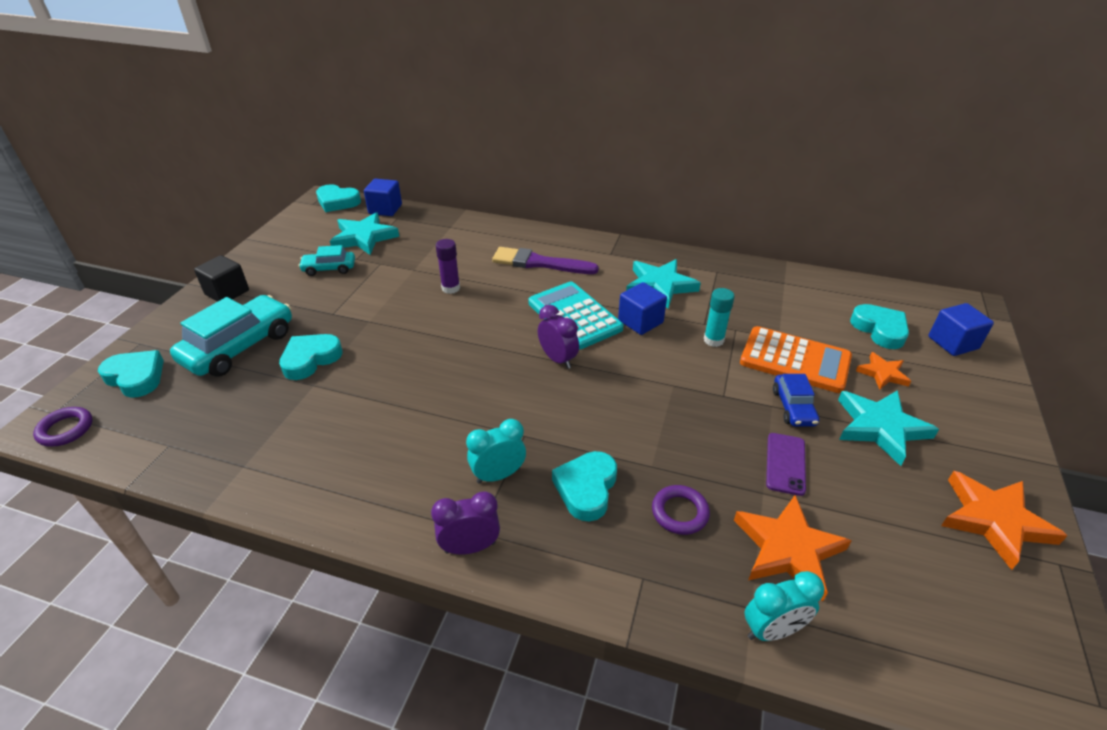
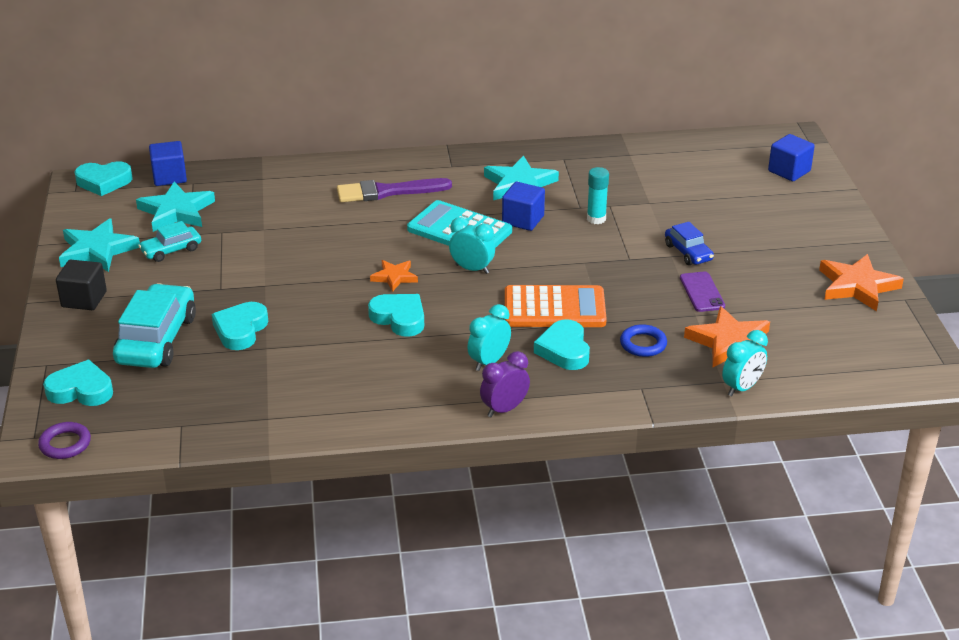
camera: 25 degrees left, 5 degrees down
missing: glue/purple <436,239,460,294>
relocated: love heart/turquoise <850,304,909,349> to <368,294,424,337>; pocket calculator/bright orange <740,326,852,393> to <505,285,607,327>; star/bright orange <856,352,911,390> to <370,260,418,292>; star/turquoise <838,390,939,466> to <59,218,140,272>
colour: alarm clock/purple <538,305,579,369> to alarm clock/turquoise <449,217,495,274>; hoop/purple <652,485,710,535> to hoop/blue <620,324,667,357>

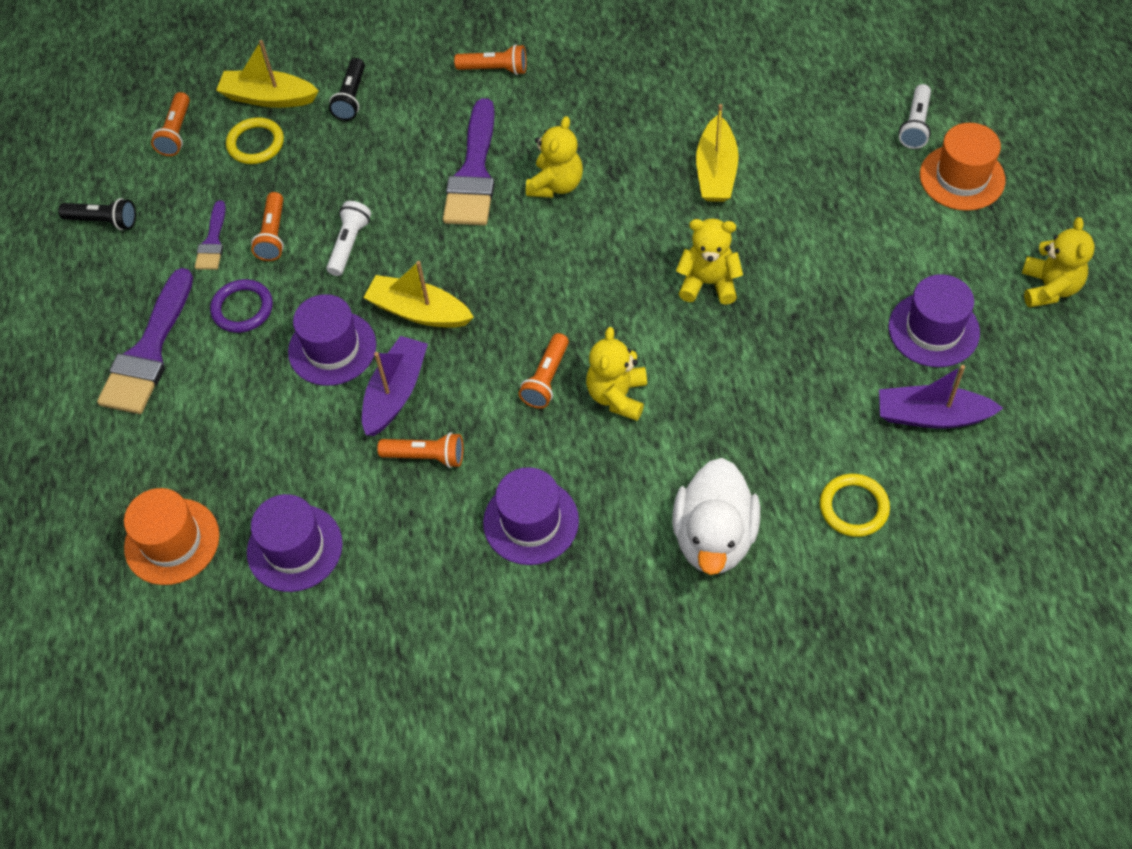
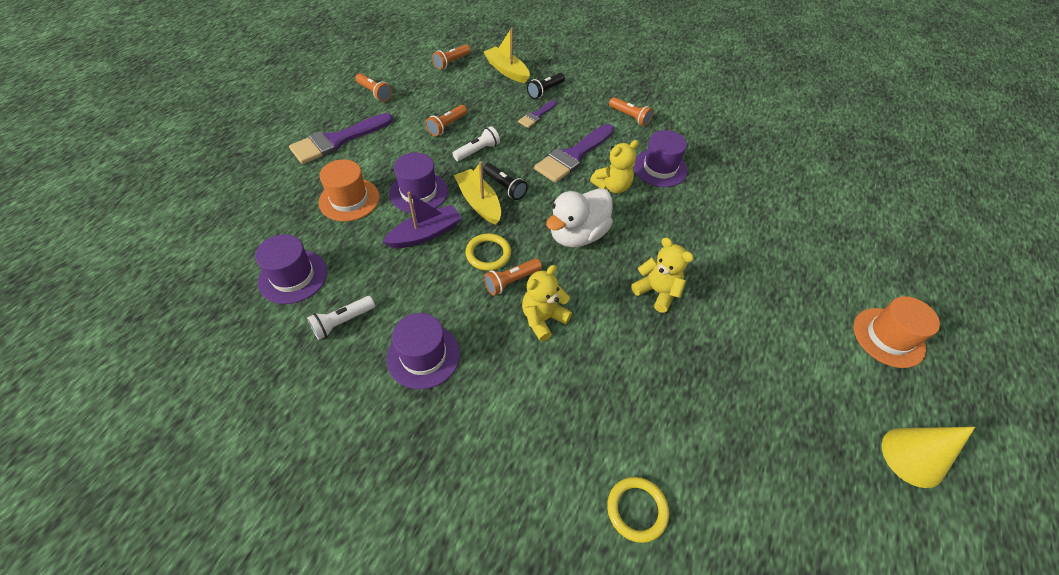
camera: 30 degrees right, 5 degrees down
missing: boat/bright yellow <696,104,739,202>; hoop/purple <210,279,273,333>; boat/purple <879,365,1003,429>
relocated: torch/pure white <899,84,931,149> to <307,296,375,340>; hoop/bright yellow <226,117,284,164> to <465,233,511,271>; torch/jet-black <58,198,136,230> to <483,163,528,200>; brush/purple <195,201,226,270> to <518,100,557,128>; tall hat/purple <888,274,980,367> to <633,130,688,187>; torch/bright orange <377,433,463,468> to <355,73,392,102>; duck/pure white <672,458,760,575> to <546,188,613,247>; tall hat/bright orange <124,488,220,585> to <318,159,379,222>
exchanged: stuffed bear/bright yellow <1022,217,1095,308> to cone shape/bright yellow <882,427,975,488>

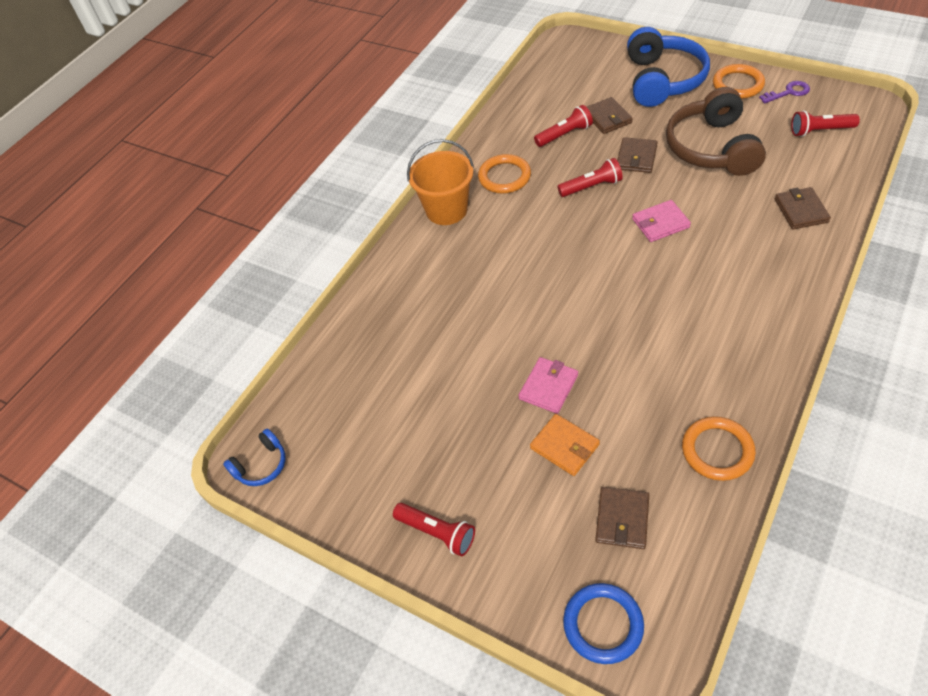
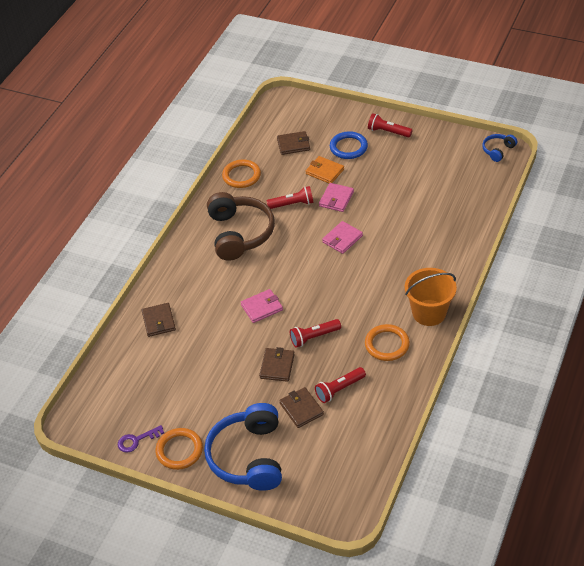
camera: 170 degrees right, 5 degrees down
appeared: wallet/rose-pink <322,221,363,254>
relocated: headphones/dark brown <666,87,766,176> to <207,192,275,261>; torch/crimson <791,110,860,137> to <266,186,314,209>; hoop/blue <563,583,644,664> to <330,131,368,159>
spun: wallet/dark brown <595,487,649,549> = <277,131,310,155> 75 degrees clockwise

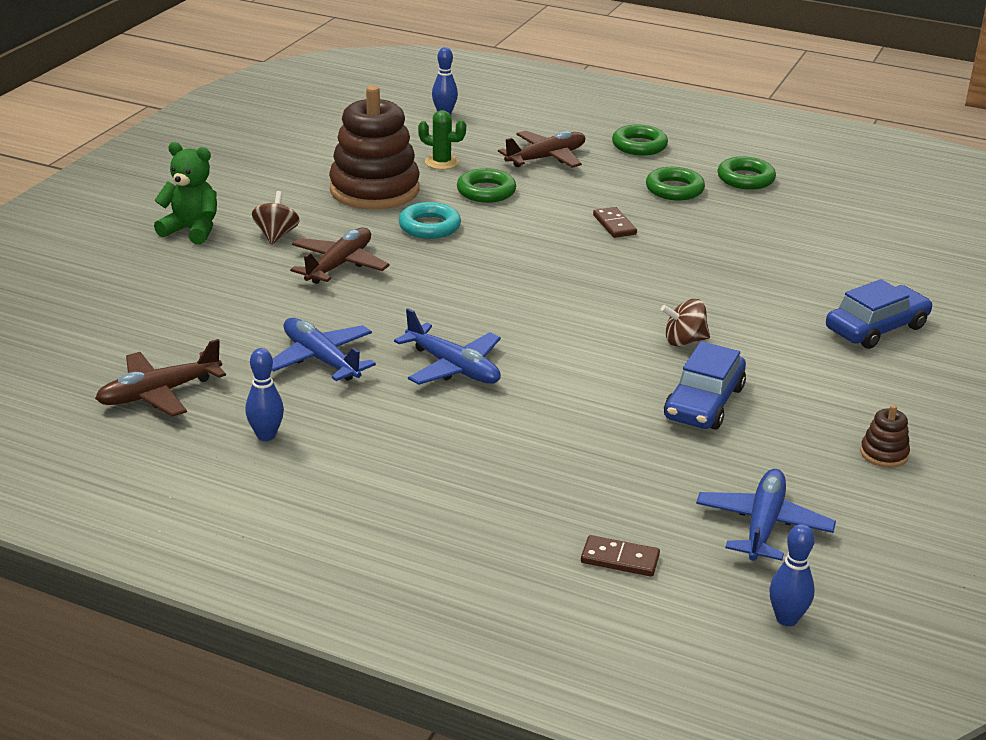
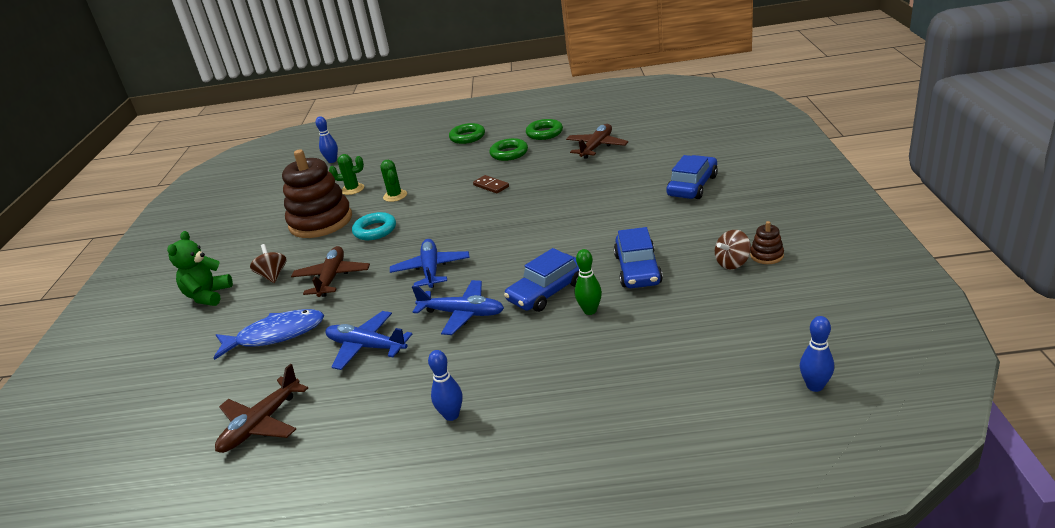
camera: 20 degrees left, 0 degrees up
missing: domino piece/dark brown <581,535,660,577>
appeared: toy car/blue <504,248,579,312>; skittle/emerald <575,249,602,315>; toy fish/blue <214,309,324,360>
relocated: toy plane/dark brown <498,131,585,168> to <566,124,628,159>; spinning top/dark brown <661,299,710,347> to <715,230,751,269>; skittle/blue <245,348,284,441> to <428,350,462,421>; toy plane/blue <696,469,836,561> to <390,239,470,288>
exchanged: hoop/emerald <457,168,516,203> to cactus/emerald <380,160,407,202>
spun: stuffed bear/emerald <154,142,217,244> = <167,231,233,306> 75 degrees counterclockwise

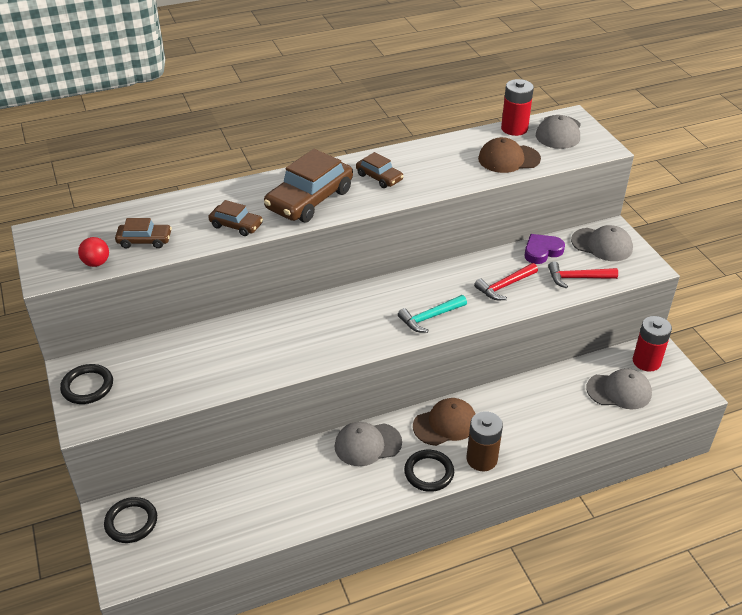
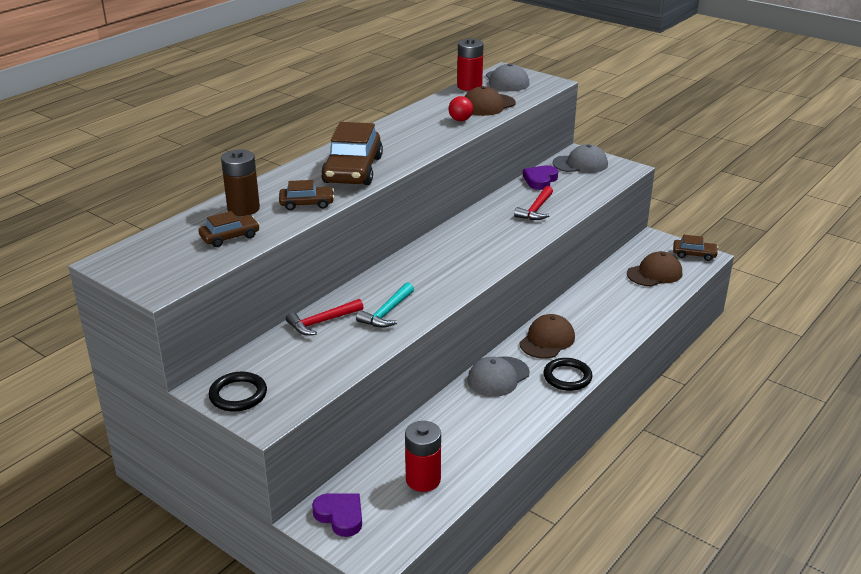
camera: 30 degrees left, 10 degrees down
relocated: toy car/dark brown <356,152,403,188> to <673,235,719,261>; play ball/crimson <78,237,109,267> to <449,96,473,121>; carpenter's hammer/crimson <548,261,618,289> to <286,299,363,335>; carpenter's hammer/turquoise <398,295,467,333> to <356,282,414,328>; AA battery/crimson <633,316,672,372> to <405,421,441,492>; AA battery/dark brown <467,411,503,471> to <221,150,260,216>
exchanged: hoop/jet-black <104,497,157,543> to love heart/purple <312,493,362,537>
colour: peaked cap/ash-grey <586,368,652,409> to peaked cap/dark brown <627,251,682,286>

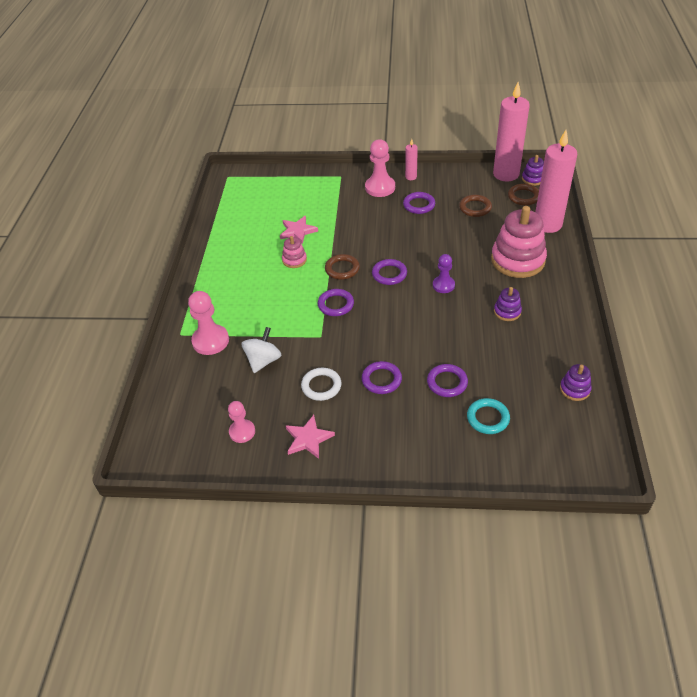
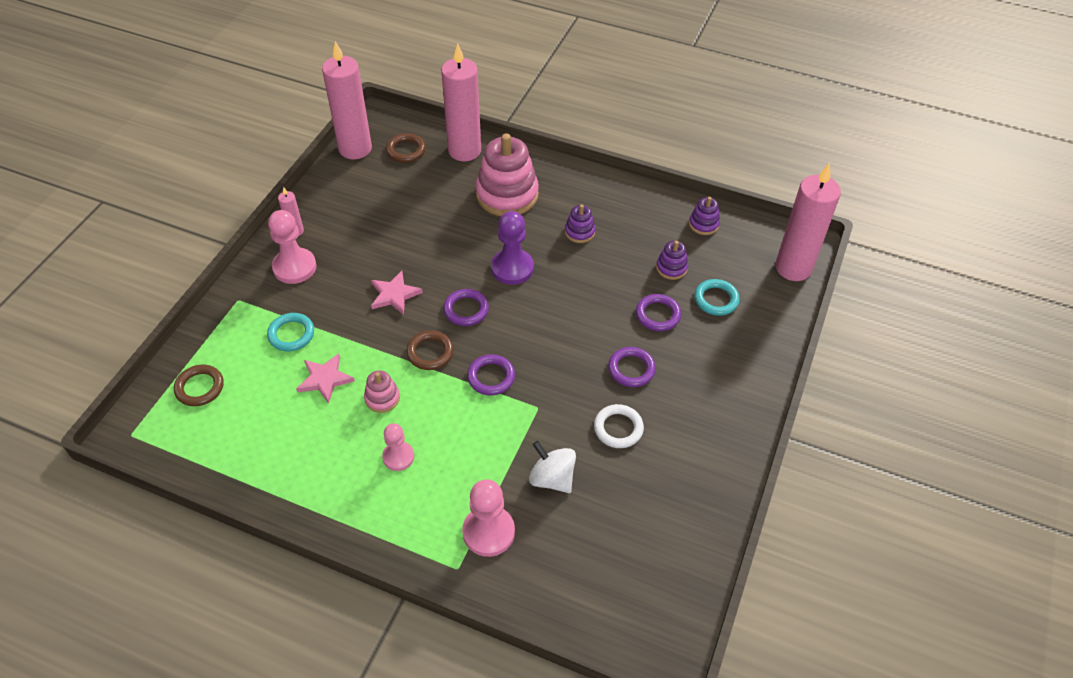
camera: 75 degrees left, 5 degrees up
missing: hoop/purple <403,192,435,214>
appeared: pillar candle/rose-pink <775,164,841,281>; hoop/turquoise <267,313,314,351>
relocated: ring stacker/purple <522,155,544,186> to <656,241,688,280>; hoop/dark brown <459,195,492,217> to <174,365,224,406>; chess pawn/rose-pink <228,401,255,443> to <382,423,414,471>; star/rose-pink <286,415,335,459> to <371,271,423,315>
size: chess pawn/purple <433,254,455,293> = <491,211,534,285> x1.58

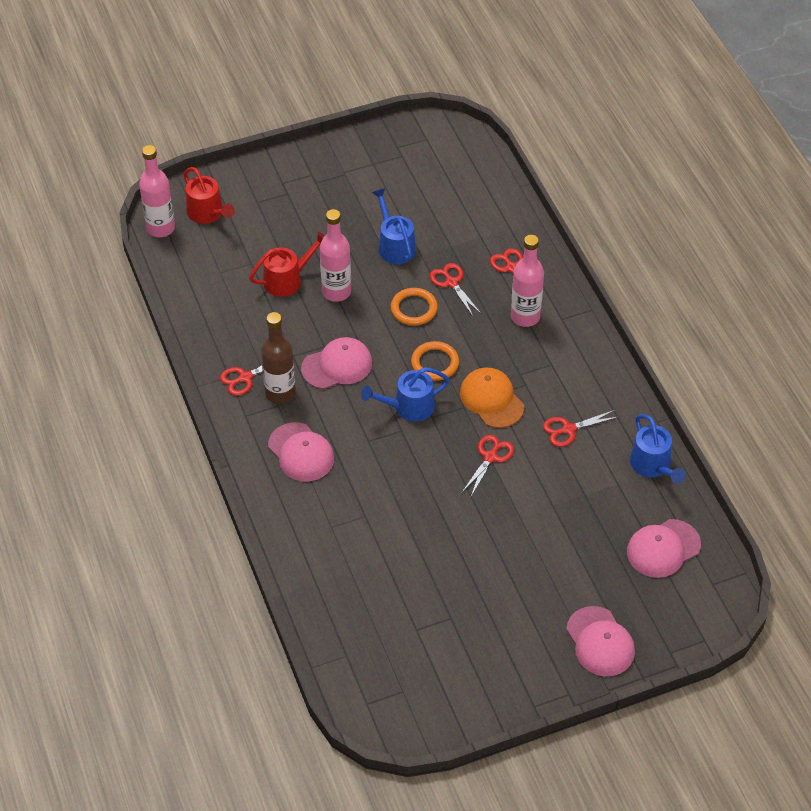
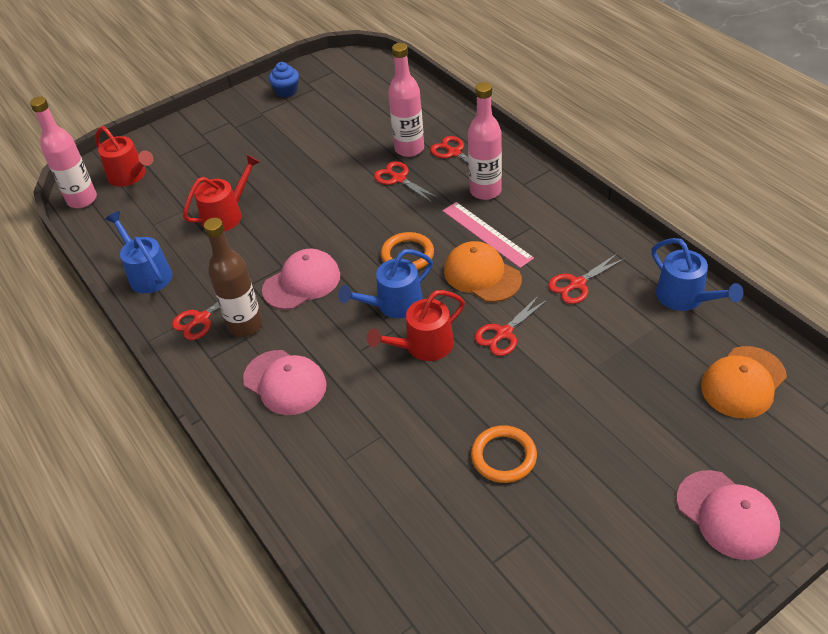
camera: 10 degrees left, 5 degrees down
appeared: muffin/blue <269,62,299,97>; measuring stick/rose-pink <443,202,534,268>; watering pot/crimson <367,290,465,361>
relocated: watering pot/blue <372,188,416,264> to <105,211,172,294>; flask/rose-pink <320,209,351,302> to <388,43,424,157>; hoop/bright orange <391,288,438,326> to <471,425,537,483>
colour: peaked cap/rose-pink <627,519,701,578> to peaked cap/bright orange <701,346,787,418>
spun: shears/crimson <462,435,514,496> = <475,295,548,356> 150 degrees counterclockwise

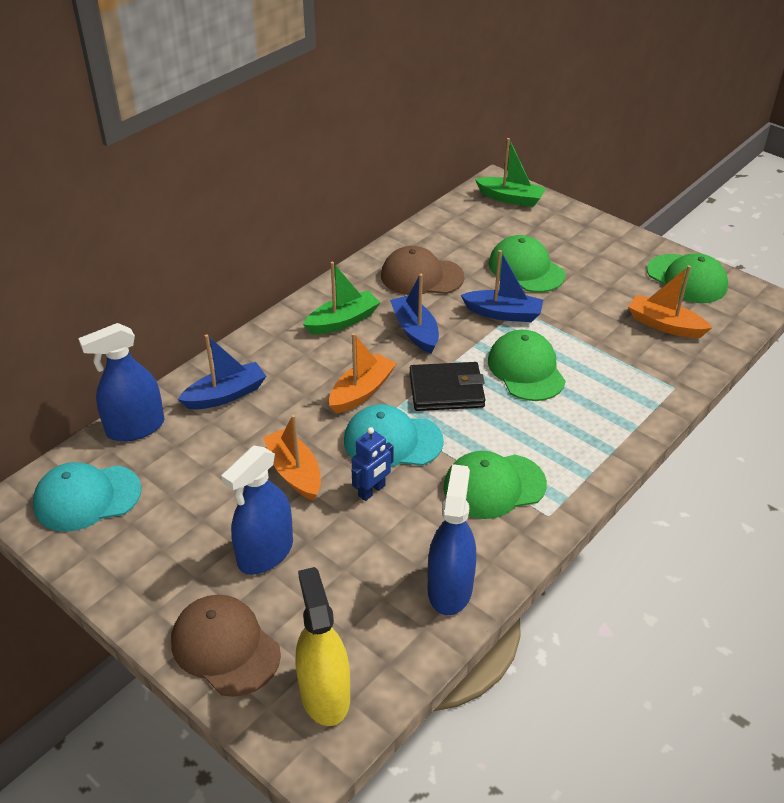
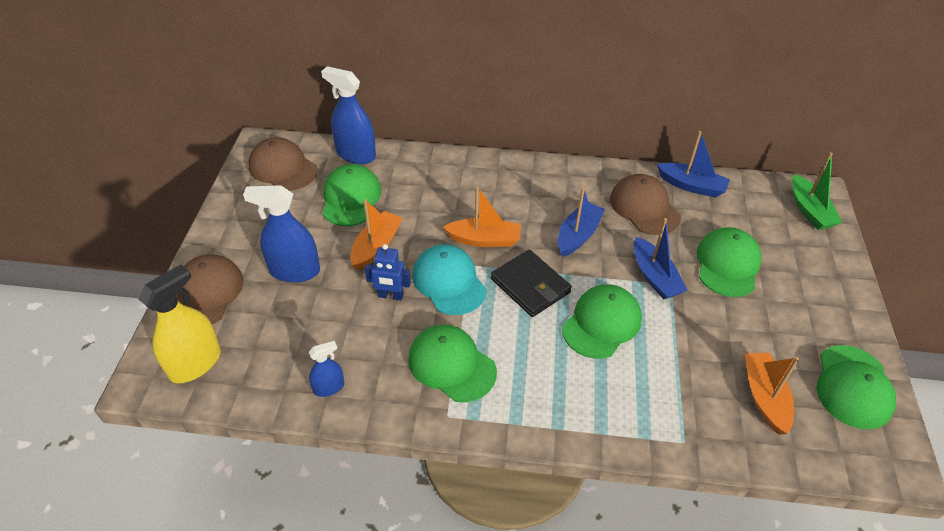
camera: 55 degrees right, 5 degrees up
missing: boat/emerald <303,262,381,334>
appeared: peaked cap/emerald <322,164,381,226>
relocated: boat/blue <178,334,266,410> to <657,131,730,198>
colour: peaked cap/turquoise <33,462,141,532> to peaked cap/dark brown <249,137,318,191>
size: sprayer/blue <428,464,476,615> = <309,341,344,397> x0.54

